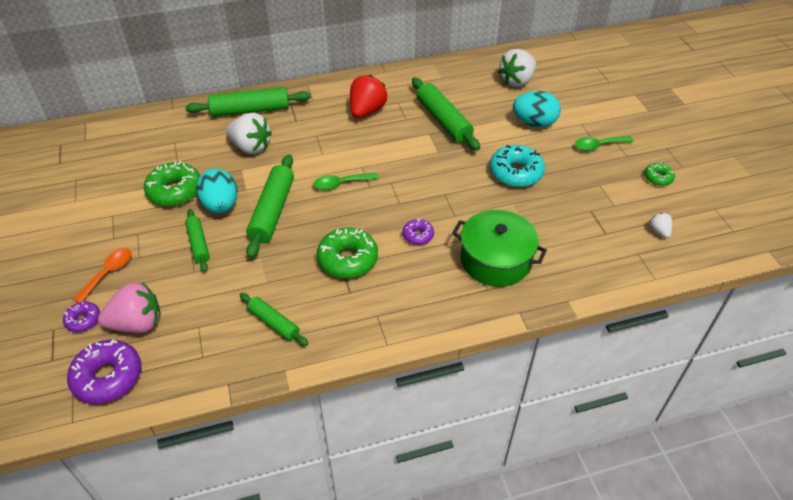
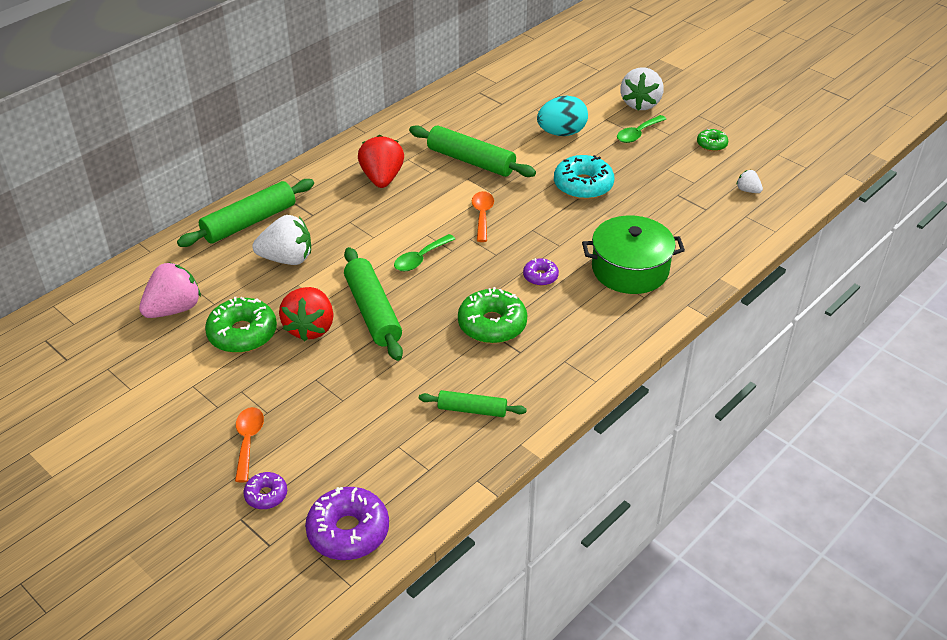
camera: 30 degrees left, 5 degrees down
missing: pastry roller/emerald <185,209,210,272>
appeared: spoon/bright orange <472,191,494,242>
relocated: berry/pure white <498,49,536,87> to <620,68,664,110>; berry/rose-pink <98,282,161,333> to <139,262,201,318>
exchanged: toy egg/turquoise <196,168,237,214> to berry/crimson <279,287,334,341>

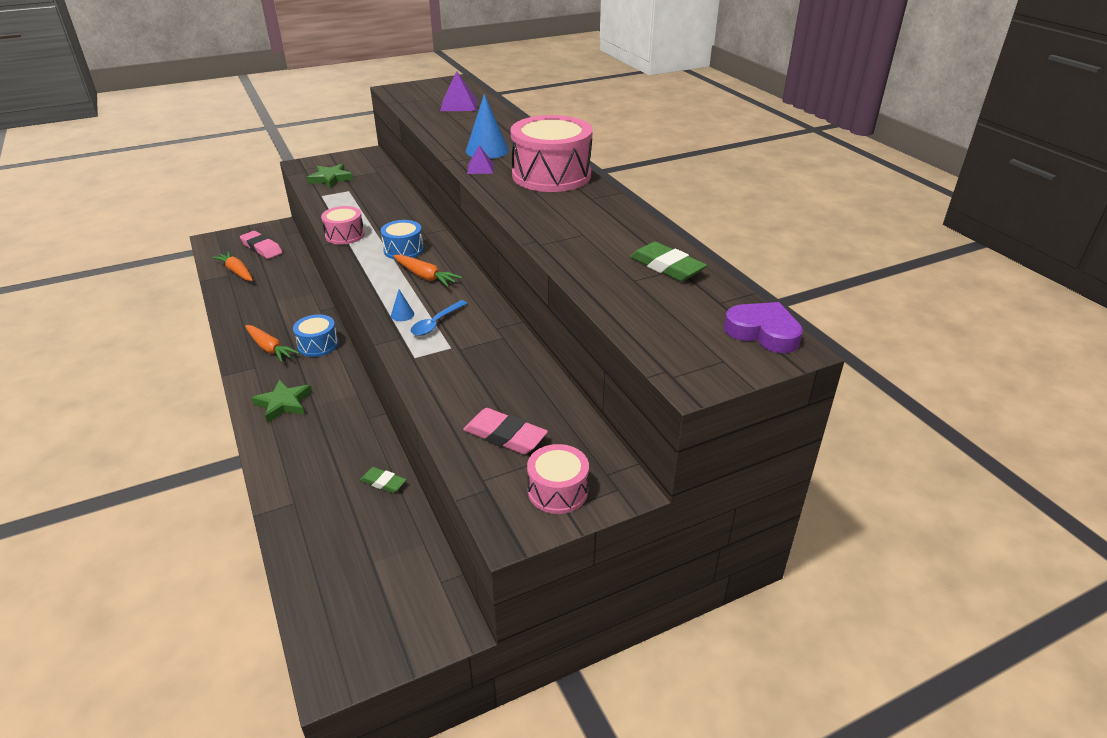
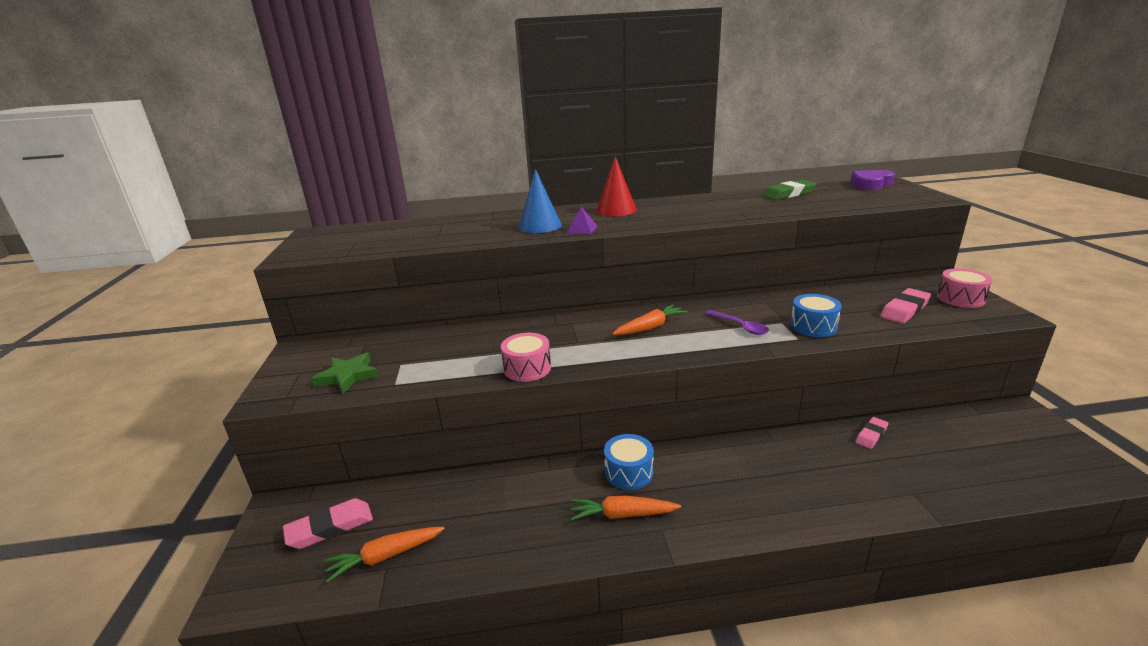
camera: 70 degrees left, 10 degrees down
missing: solid pyramid/purple <440,71,478,111>; cone shape/blue <391,290,414,321>; star/emerald <251,379,312,423>
relocated: snare drum/blue <381,220,424,260> to <790,294,842,337>
exchanged: snare drum/rose-pink <510,115,593,192> to cone shape/crimson <596,156,637,217>
colour: spoon/blue <411,300,468,336> to spoon/purple <705,310,769,335>; gum eraser/emerald <360,467,407,493> to gum eraser/rose-pink <855,417,888,449>
spun: carrot/bright orange <245,325,300,362> = <571,495,681,521> 150 degrees counterclockwise

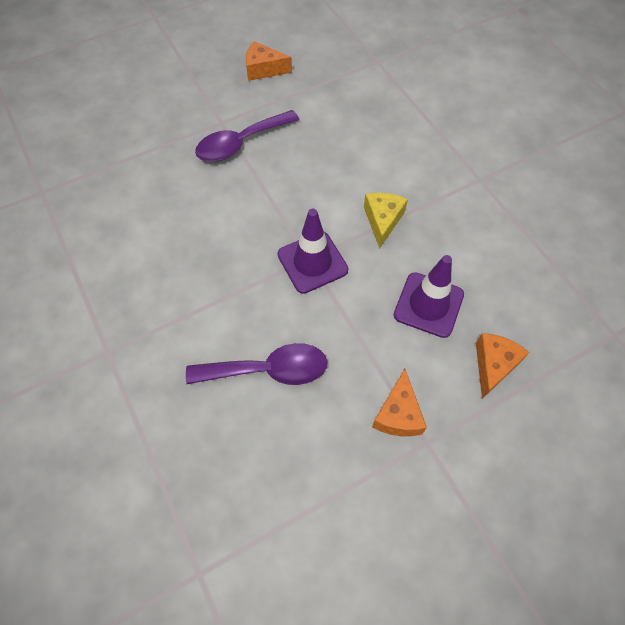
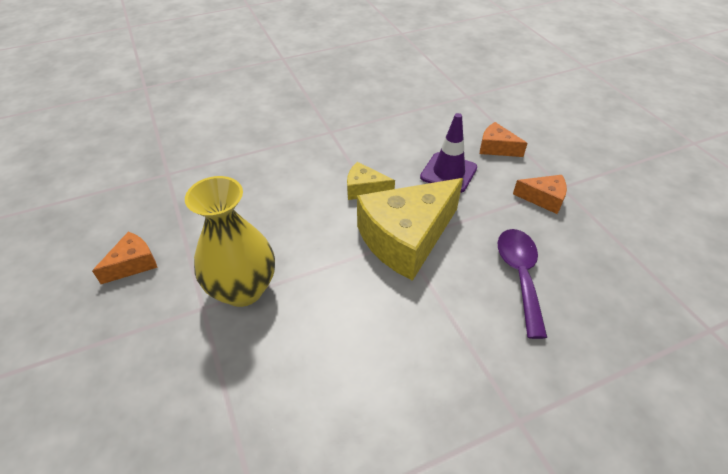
camera: 85 degrees left, 15 degrees down
exchanged: spoon/purple <195,110,299,162> to tall vase/bright yellow <185,176,275,307>; traffic cone/purple <278,209,348,294> to cheese wedge/bright yellow <357,178,463,281>
spun: cheese wedge/bright orange <246,41,292,81> = <92,232,158,284> 150 degrees counterclockwise

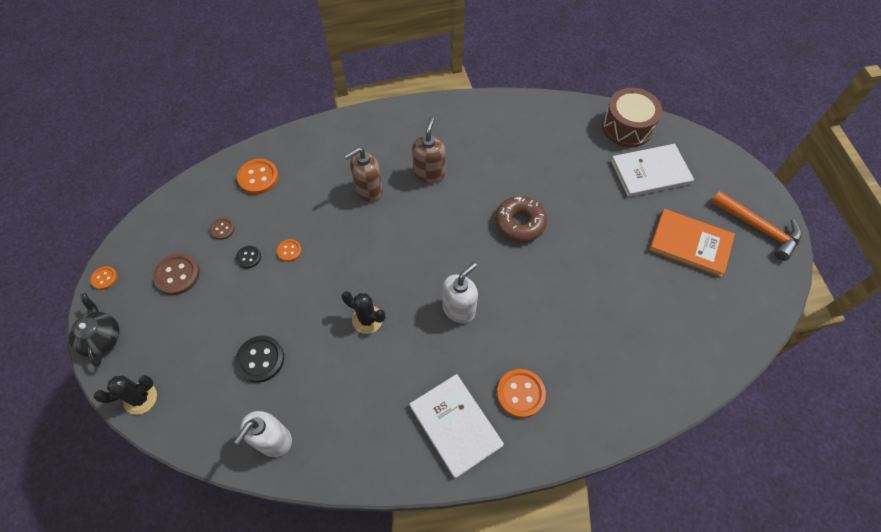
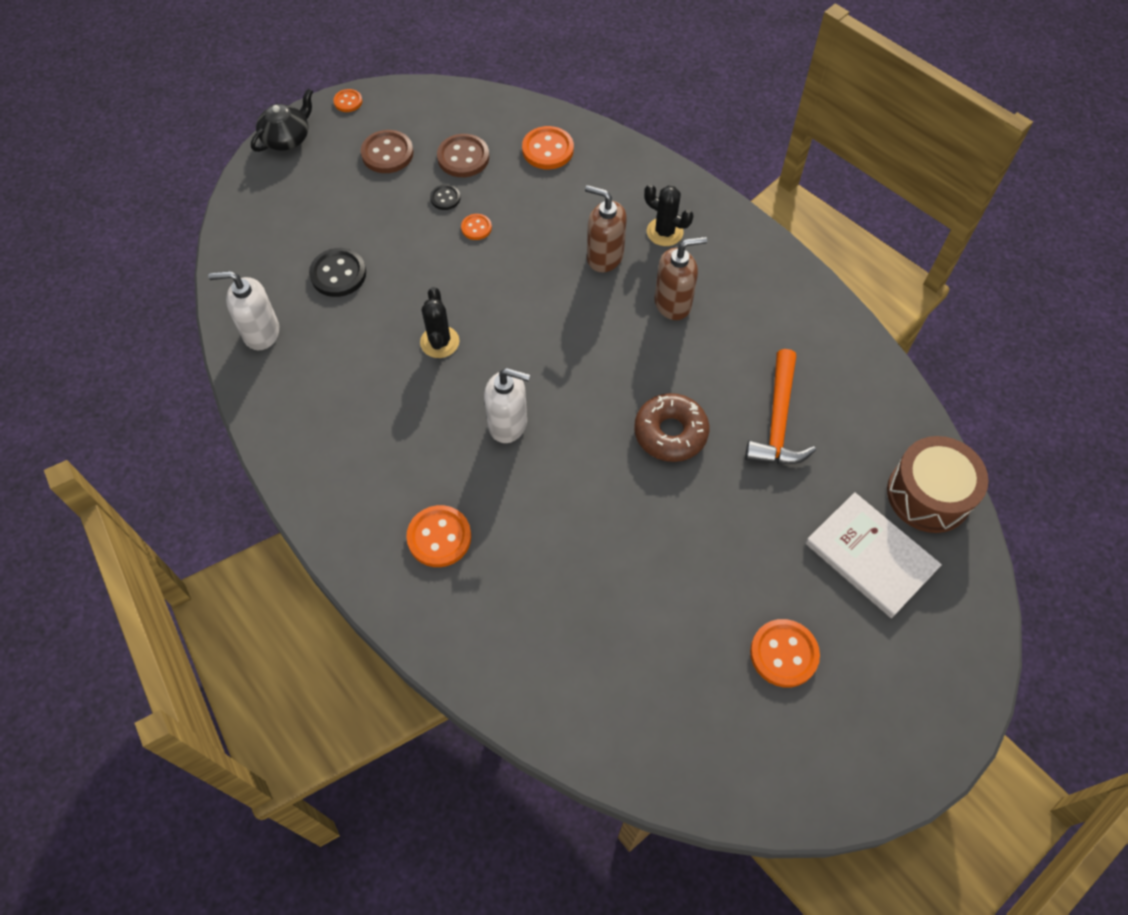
camera: 60 degrees right, 0 degrees up
missing: book/pure white <409,374,504,479>
relocated: carpenter's hammer/bright orange <711,191,801,261> to <745,349,816,464>; cactus/jet-black <94,375,157,415> to <644,184,693,246>
exchanged: book/bright orange <649,209,735,277> to button/bright orange <750,619,820,687>
size: button/dark brown <210,218,235,240> = <437,134,489,177> x1.78

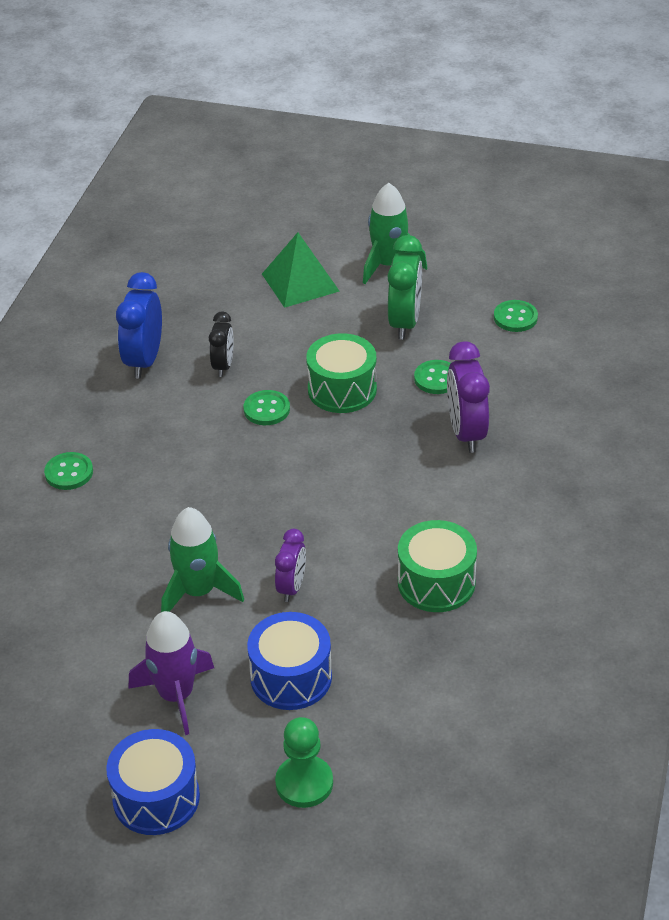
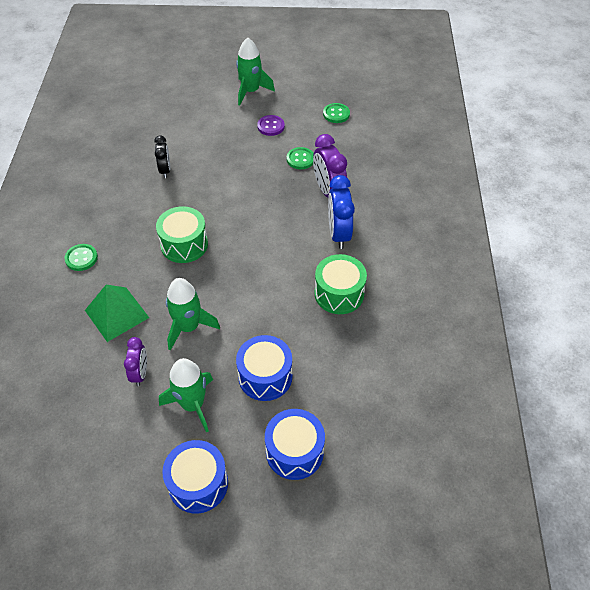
camera: 15 degrees left, 10 degrees up
missing: button/emerald <244,390,290,425>
relocated: solid pyramid/emerald <262,232,339,308> to <85,285,149,342>; alarm clock/blue <116,272,162,379> to <328,175,355,249>; snare drum/emerald <306,333,377,413> to <156,206,208,263>; alarm clock/purple <275,529,306,602> to <124,337,147,386>
exchanged: alarm clock/emerald <387,235,422,340> to button/purple <257,115,285,136>; chess pawn/emerald <275,717,333,808> to snare drum/blue <265,409,325,480>
colour: spaceship/purple <128,611,214,735> to spaceship/emerald <159,358,213,433>

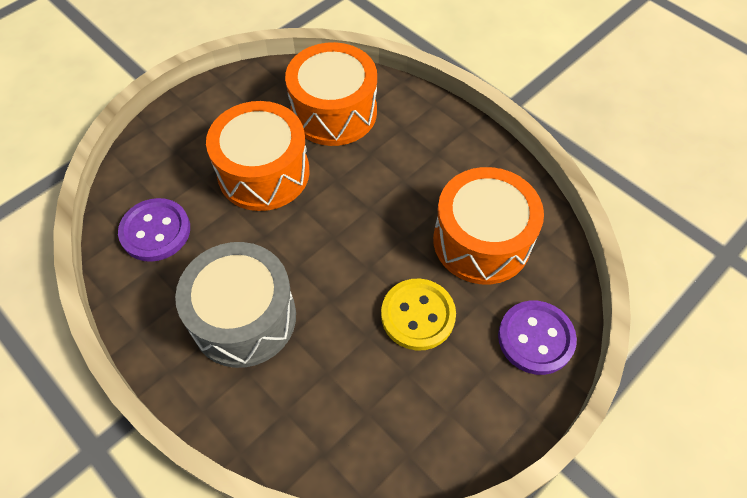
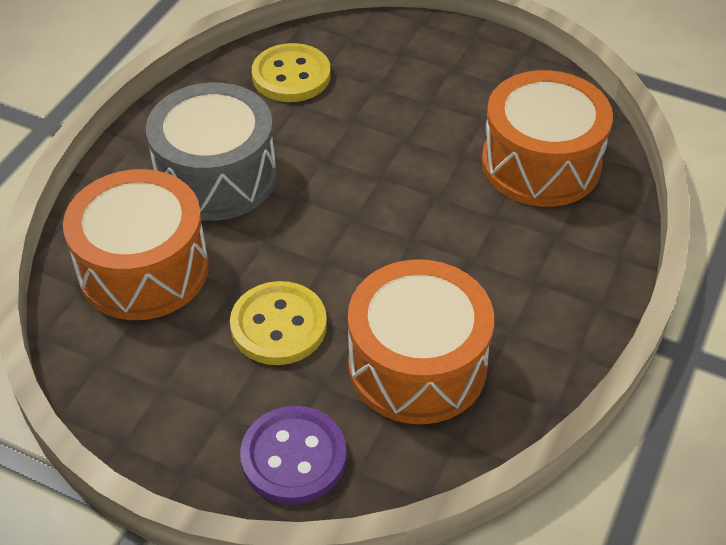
camera: 70 degrees right, 10 degrees down
relocated: snare drum/bright orange <206,101,310,211> to <63,169,209,320>
colour: button/purple <118,198,190,262> to button/bright yellow <252,43,331,102>

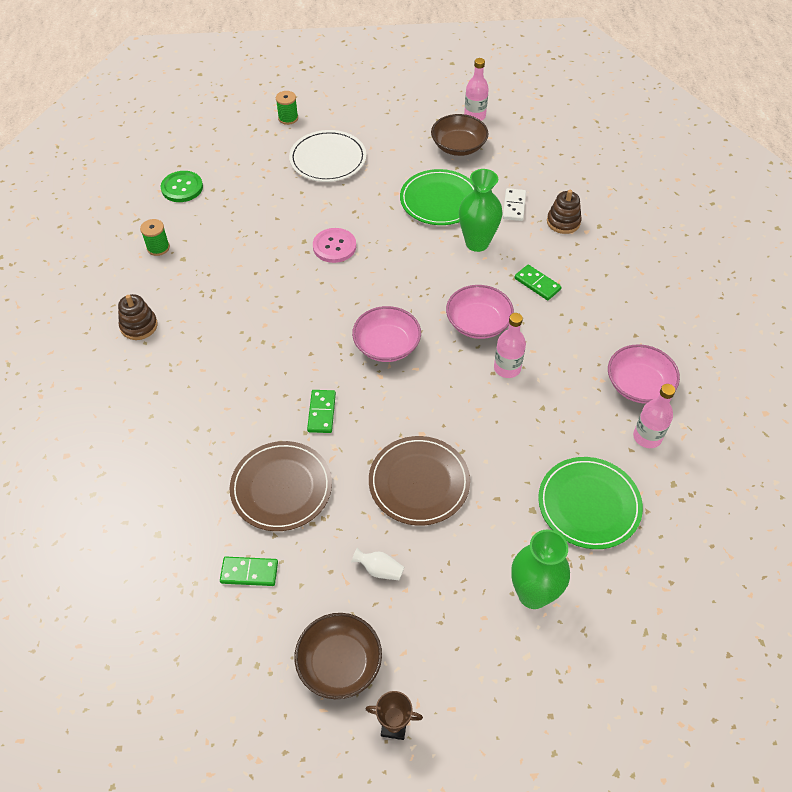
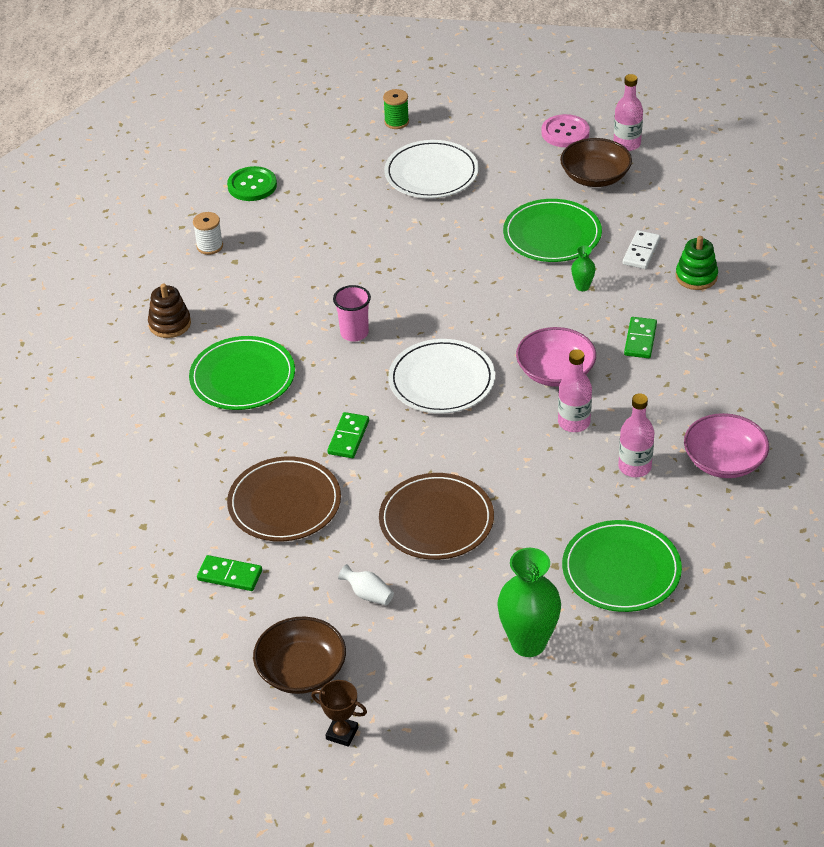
camera: 15 degrees right, 10 degrees down
appeared: beaker/rose-pink <333,285,371,342>; flat dish/emerald <189,336,295,410>
relocated: button/rose-pink <313,228,356,263> to <541,114,590,147>; flask/rose-pink <633,384,675,448> to <618,393,655,477>
exchanged: deep dish/rose-pink <352,306,421,362> to flat dish/pure white <388,339,495,414>
colour: ring stacker/dark brown <547,190,582,234> to ring stacker/emerald <675,236,718,290>; spool/emerald <140,219,170,256> to spool/pure white <193,212,223,255>
spun: domino piece/emerald <514,264,562,301> = <624,317,657,358> 45 degrees clockwise
size: tall vase/emerald <459,169,503,252> = <571,245,596,291> x0.47

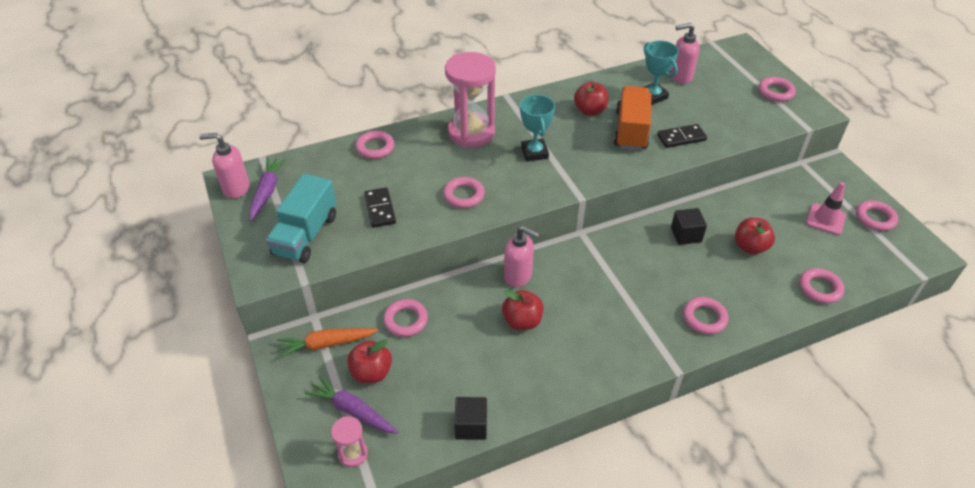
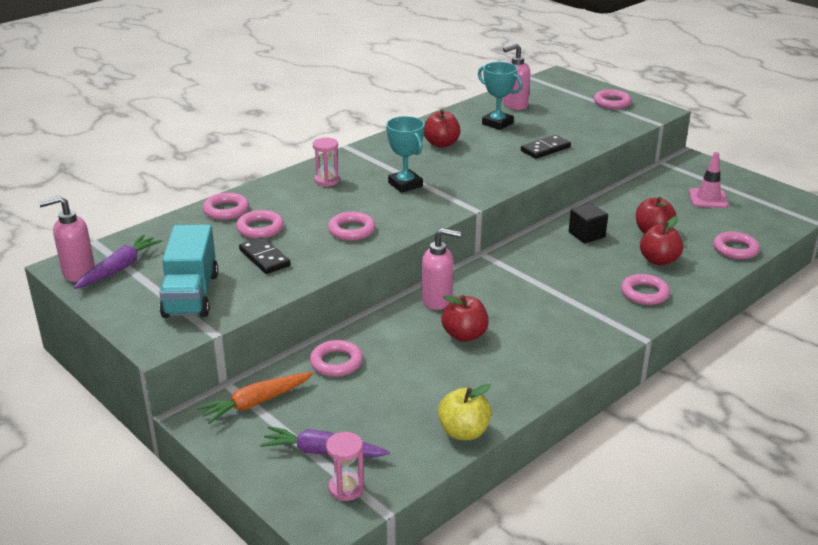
camera: 20 degrees left, 15 degrees down
missing: truck/bright orange <614,86,652,150>
relocated: hoop/rose-pink <856,201,898,231> to <236,210,284,239>; apple fruit/crimson <347,339,392,383> to <640,216,683,266>
exchanged: block/jet-black <454,397,487,440> to apple fruit/bright yellow <438,384,492,440>
spun: carrot/purple <249,158,287,221> = <74,234,162,289> 45 degrees clockwise
size: sandglass/rose-pink <445,52,496,148> = <313,138,340,187> x0.46

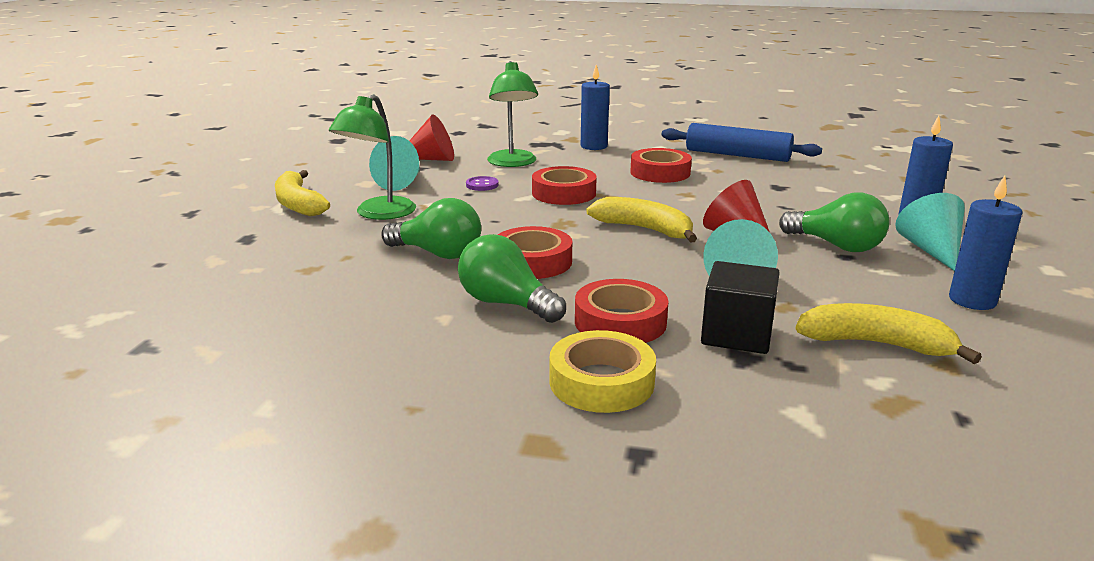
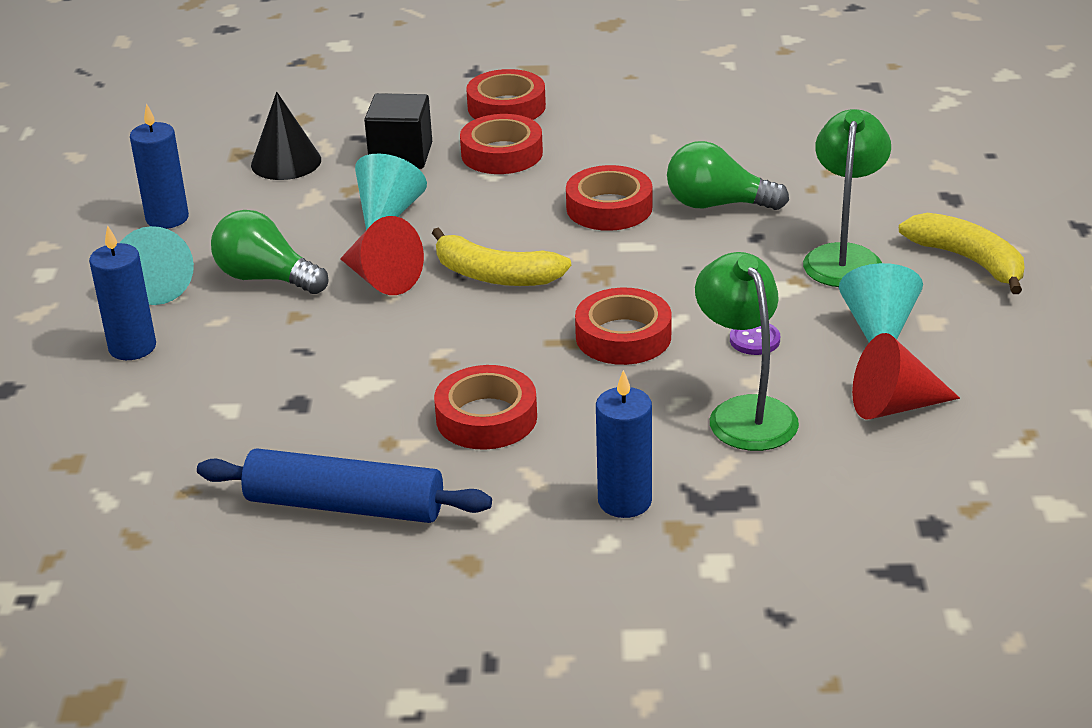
camera: 170 degrees right, 10 degrees up
missing: lightbulb/emerald <458,234,566,323>
exchanged: toy banana/bright yellow <796,303,982,364> to cone shape/jet-black <251,92,321,180>
colour: tape/bright yellow <550,330,656,413> to tape/crimson <466,69,546,120>

